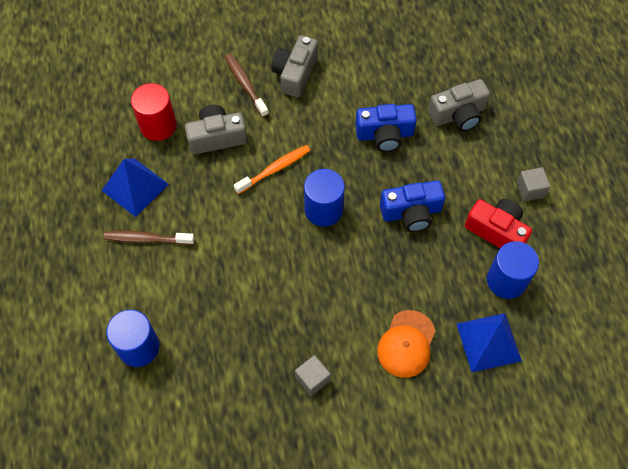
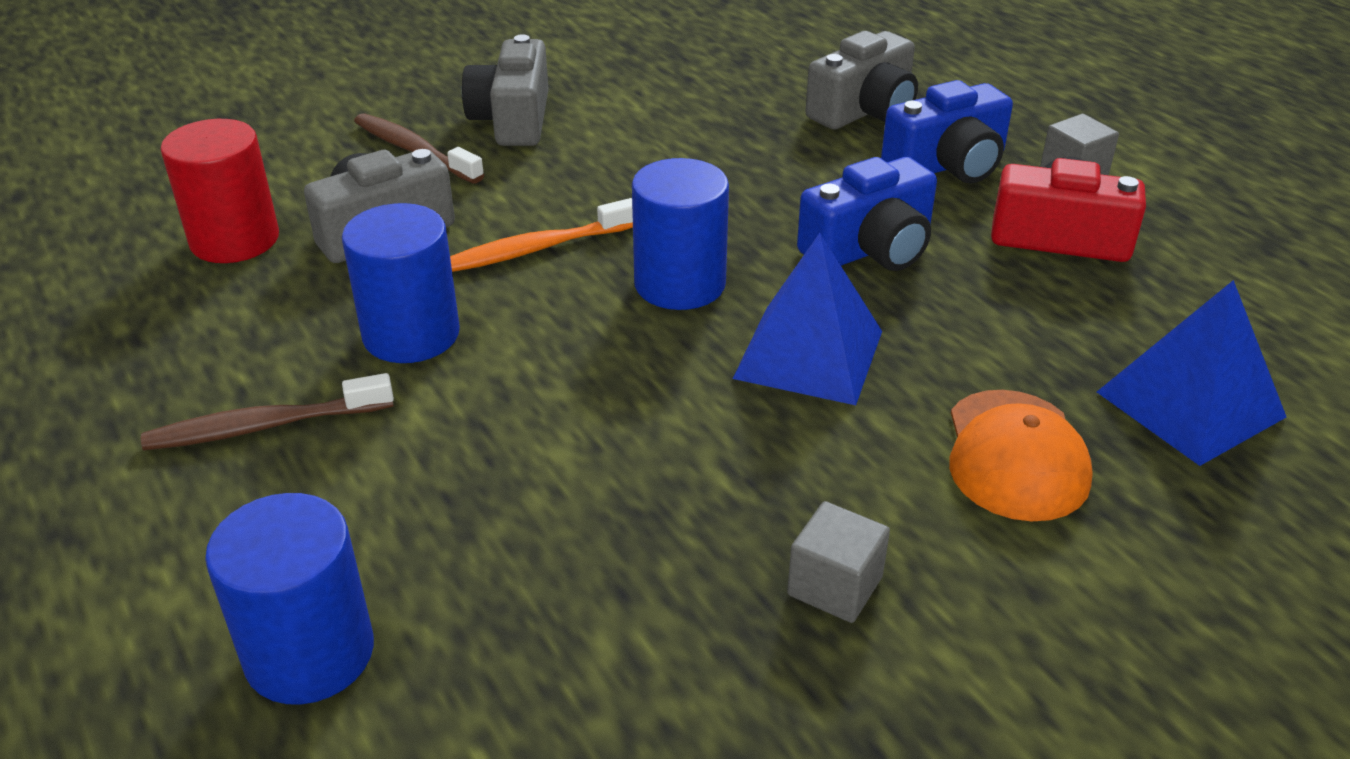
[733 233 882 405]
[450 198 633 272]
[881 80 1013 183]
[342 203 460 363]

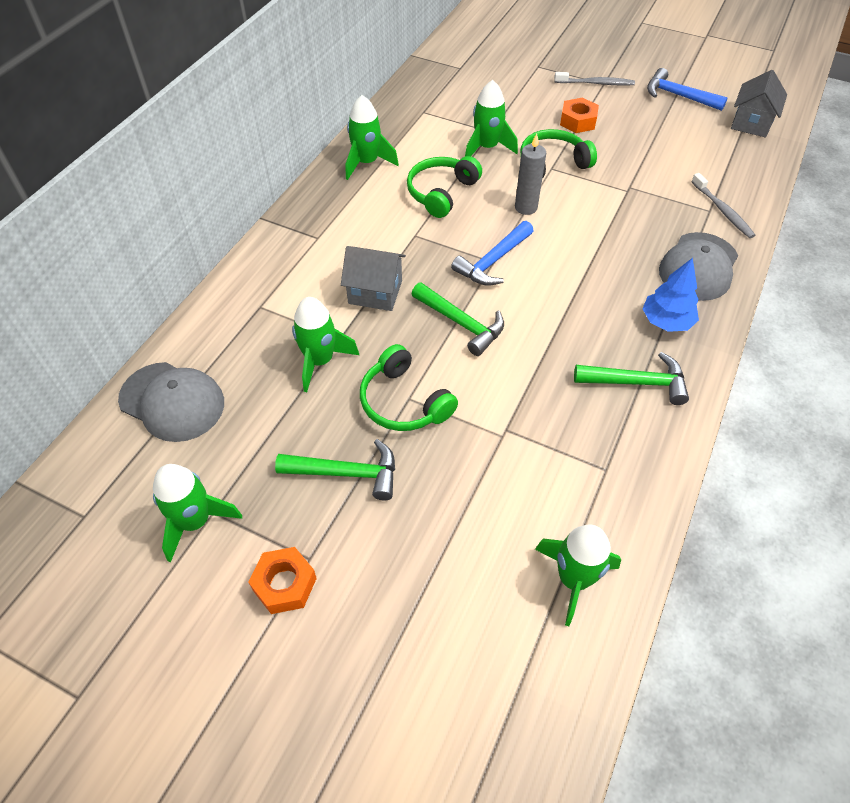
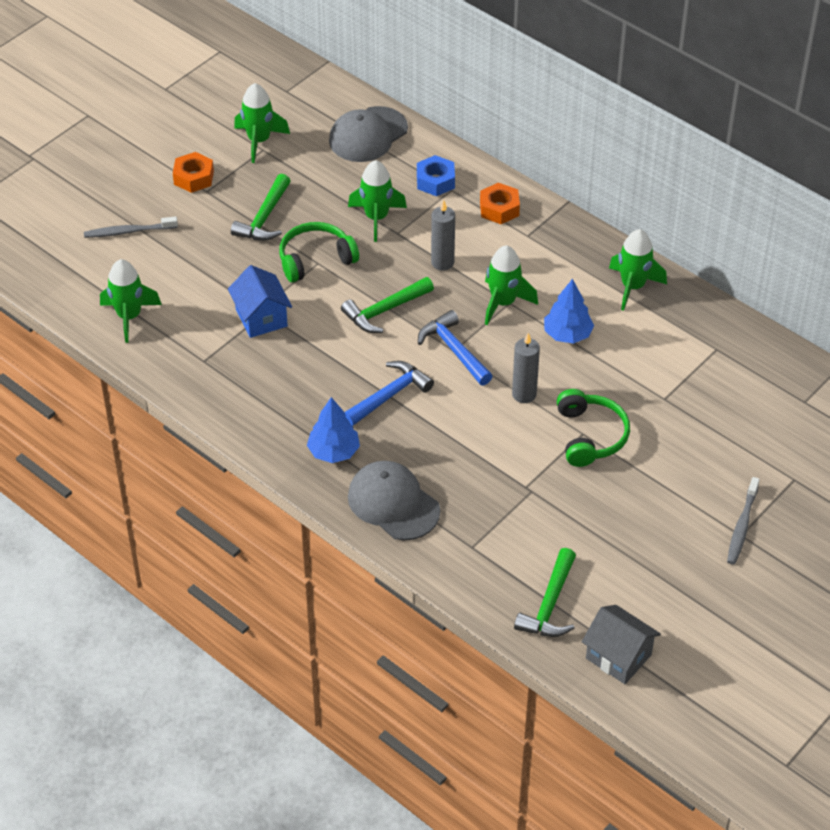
[431 200 455 271]
[544 279 594 344]
[485 245 538 325]
[480 183 520 224]
[514 548 576 637]
[345 361 434 426]
[84 216 178 238]
[228 265 292 338]
[417 155 455 196]

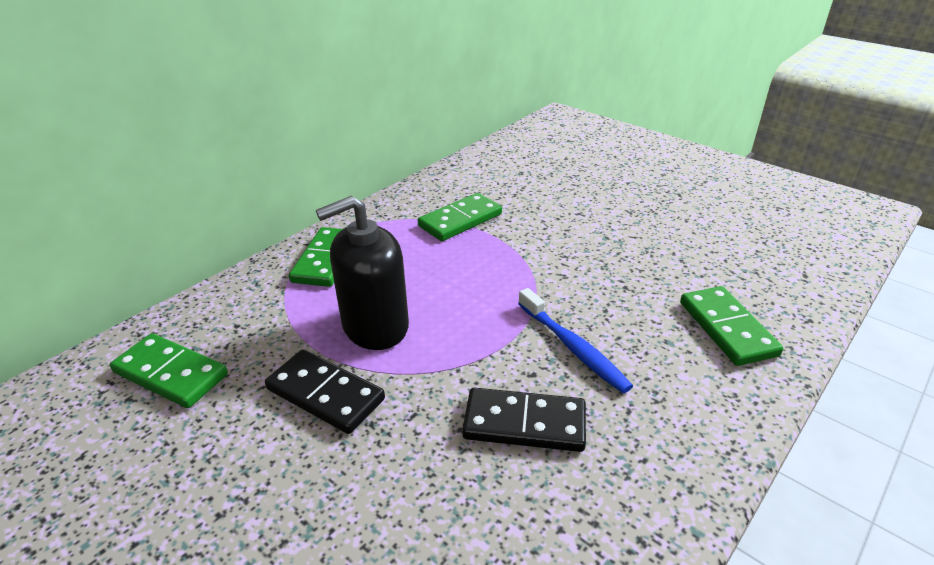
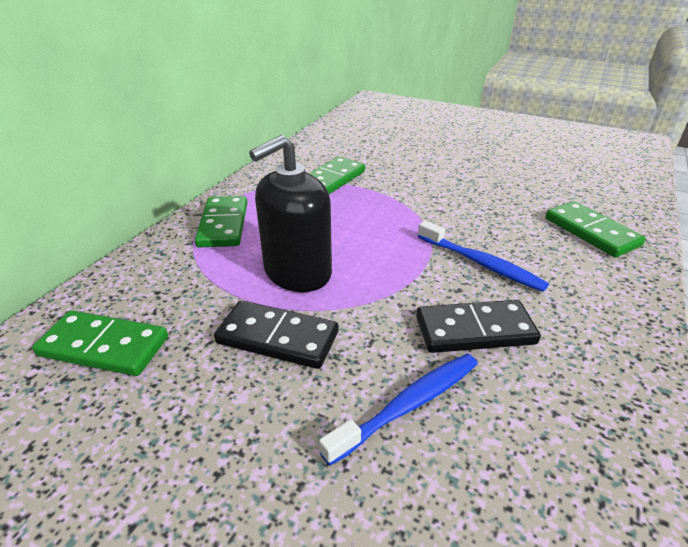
[319 354 478 466]

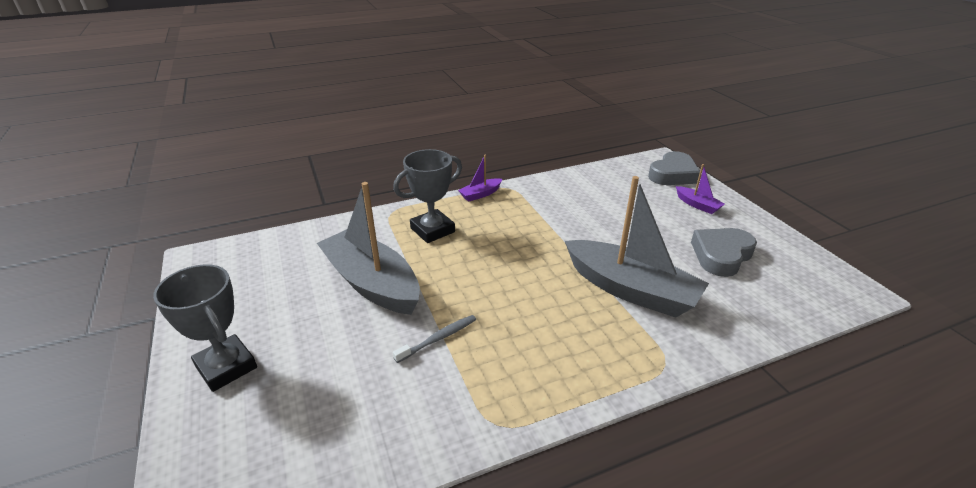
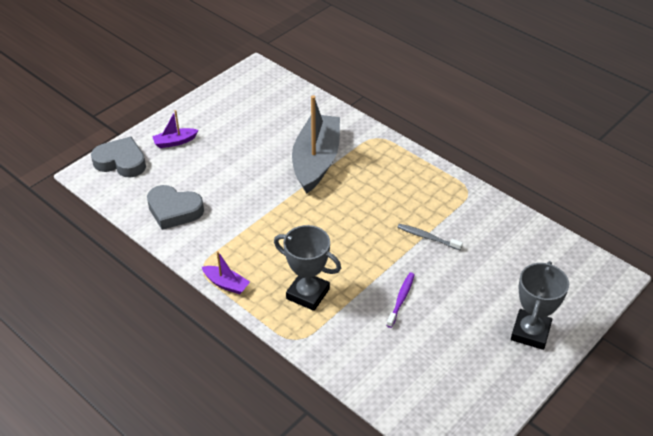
[386 272 415 328]
[152 110 198 148]
[147 185 204 230]

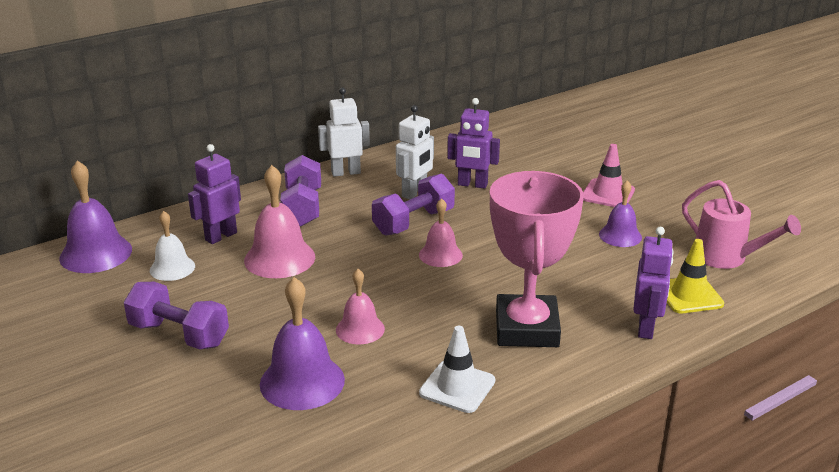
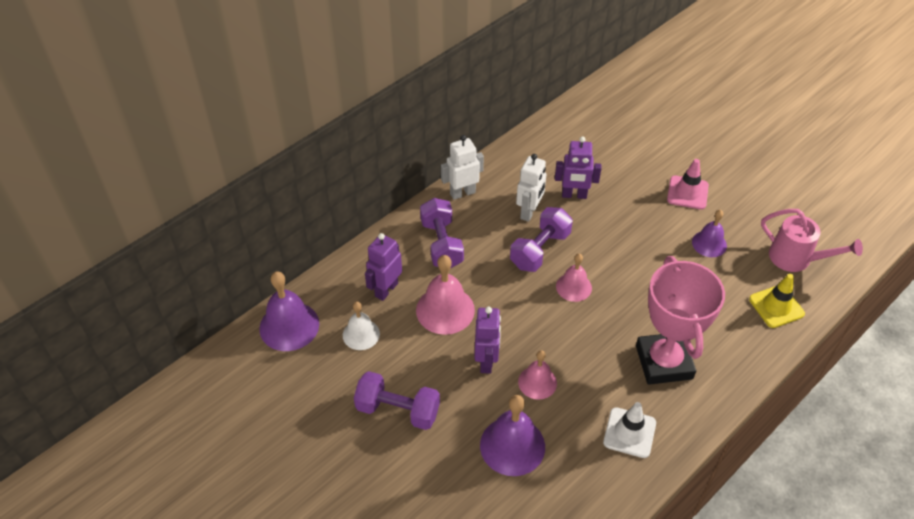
[474 307 501 374]

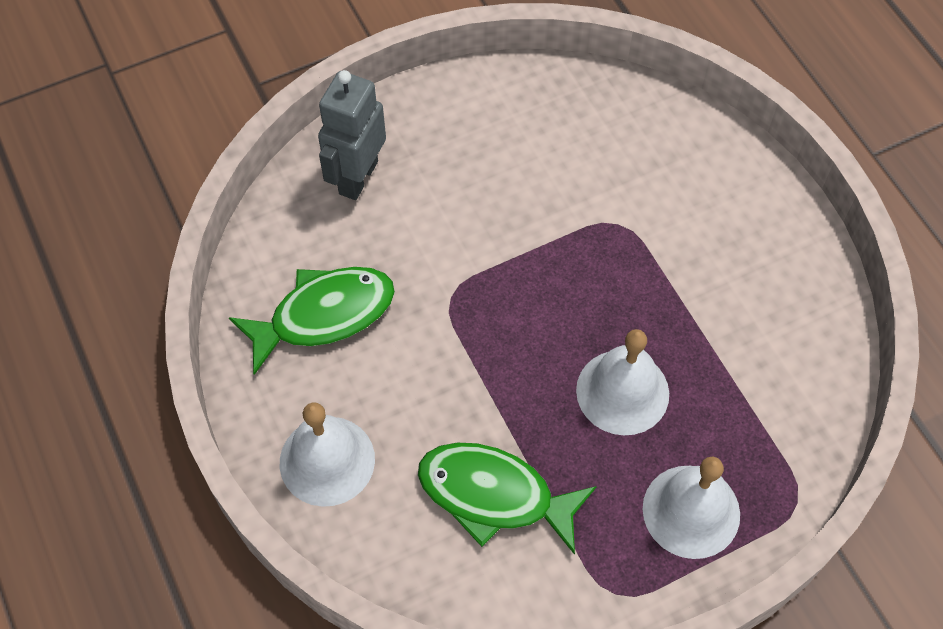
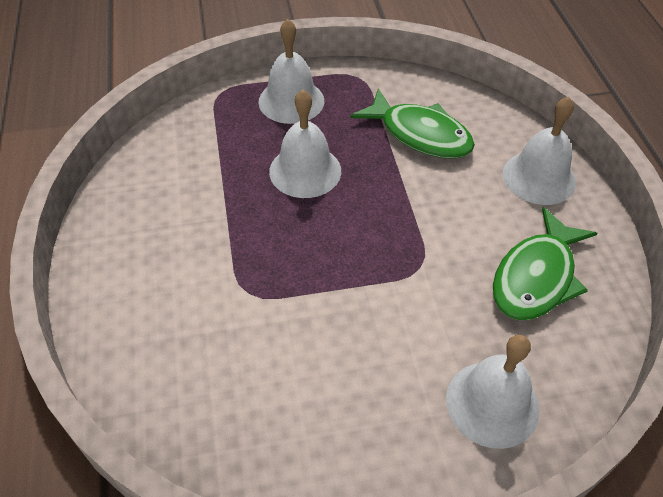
[493 207 597 320]
[446 335 539 449]

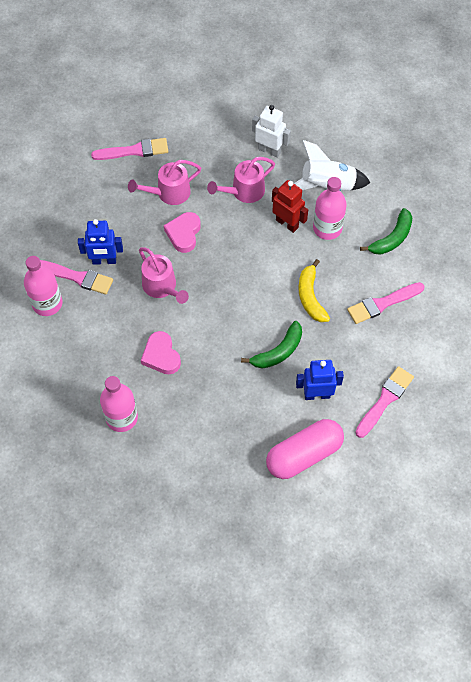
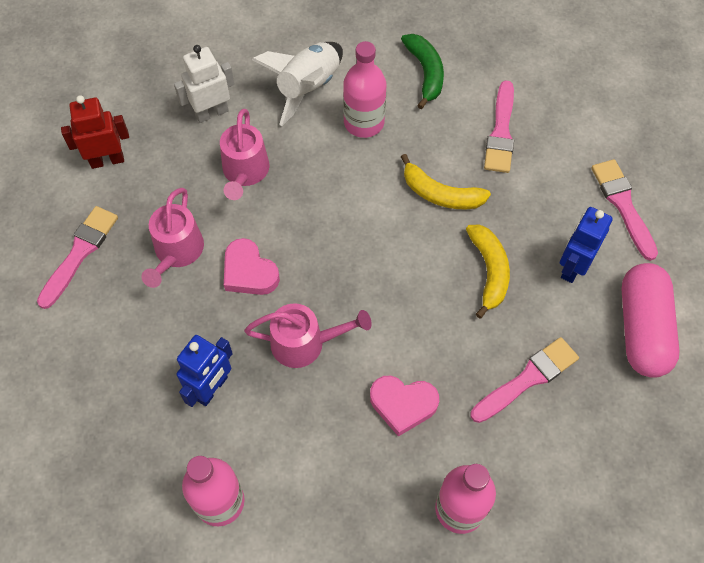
[471 337 579 423]
[466 225 510 319]
[61 95 129 169]

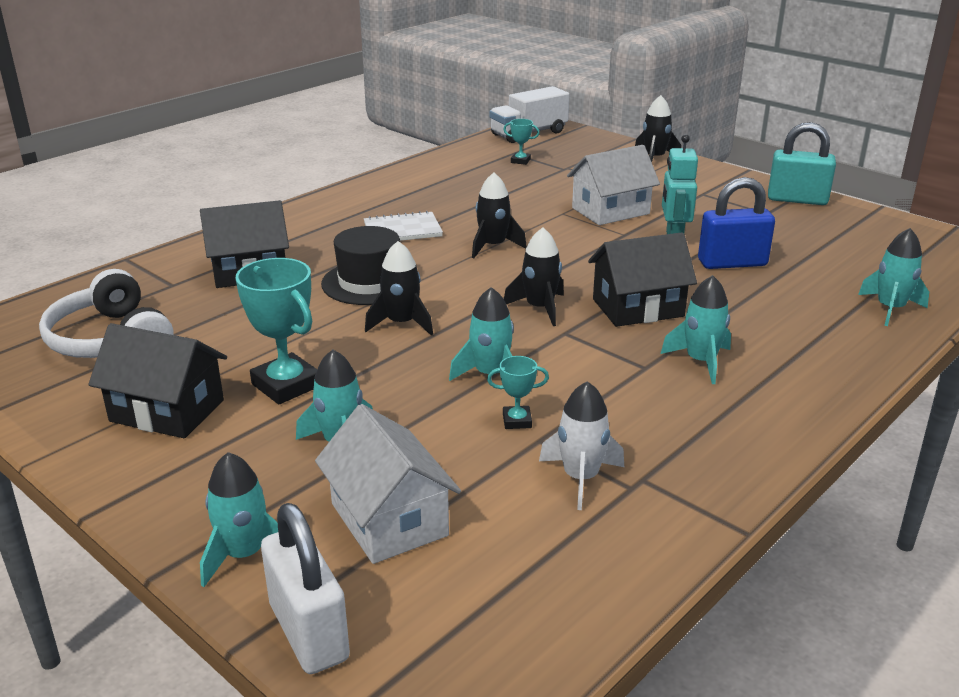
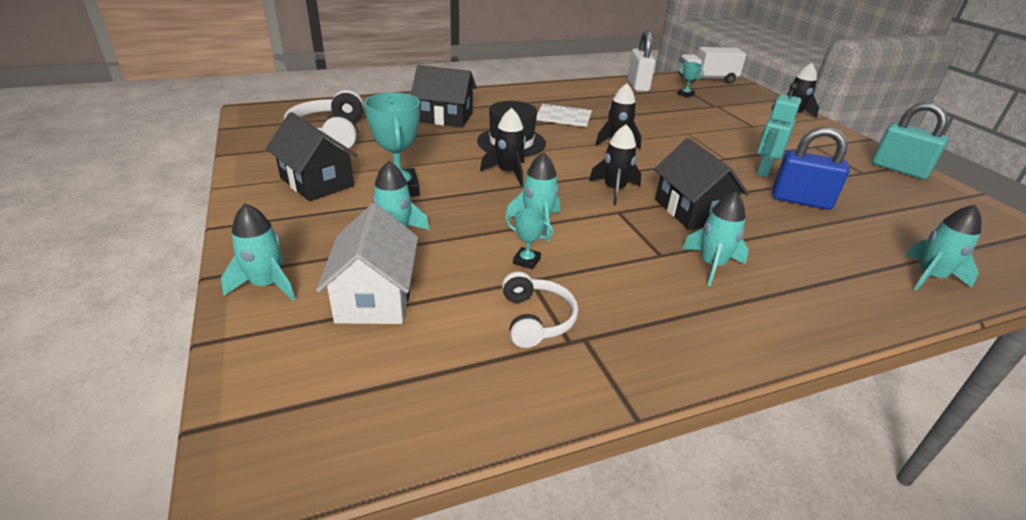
[627 30 655 92]
[502 272 578 348]
[567 145 660 225] (first image)
[654 138 749 230]

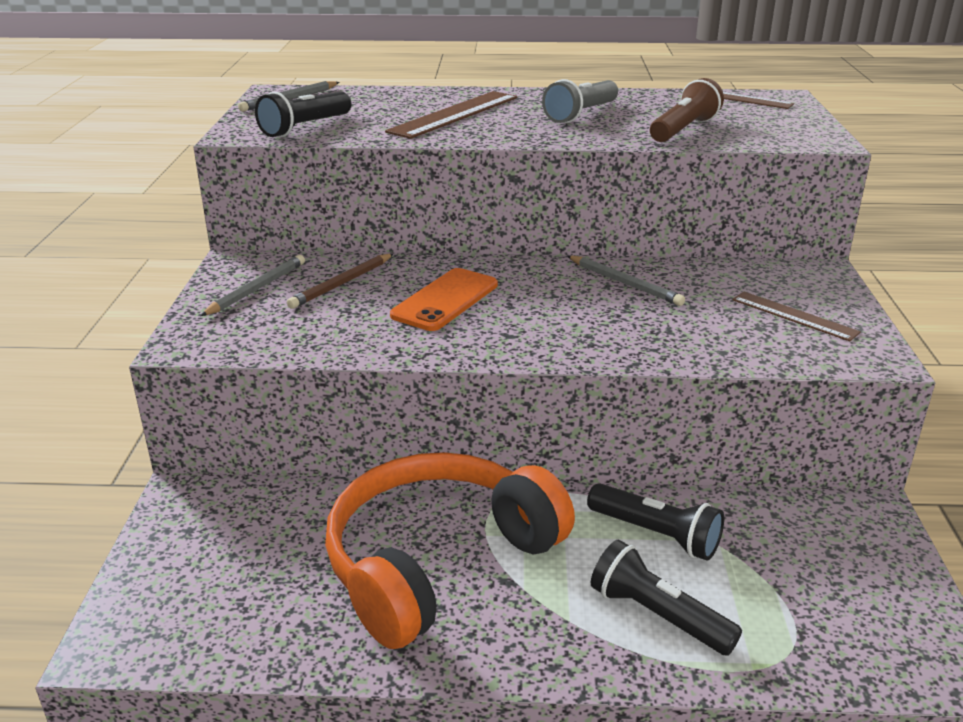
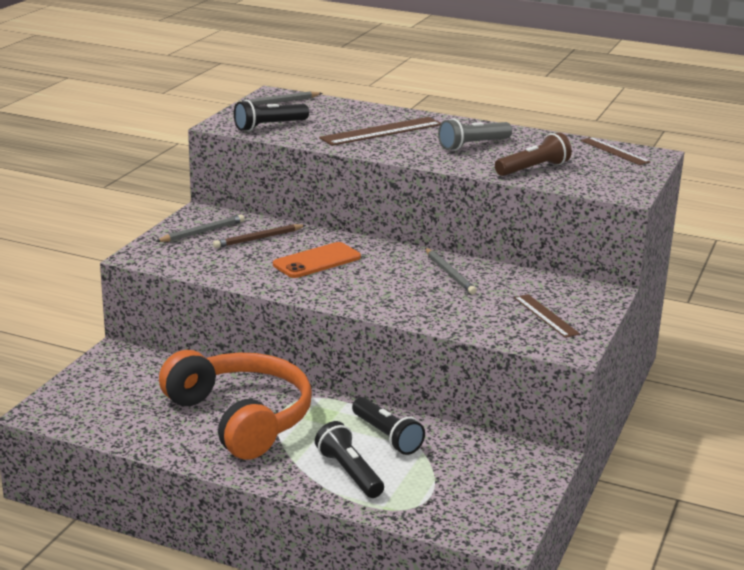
[159 350 312 460]

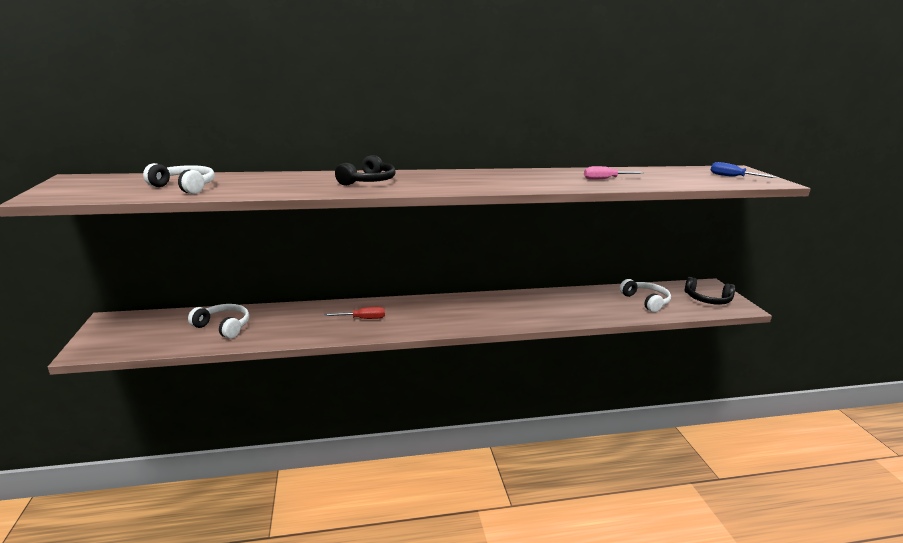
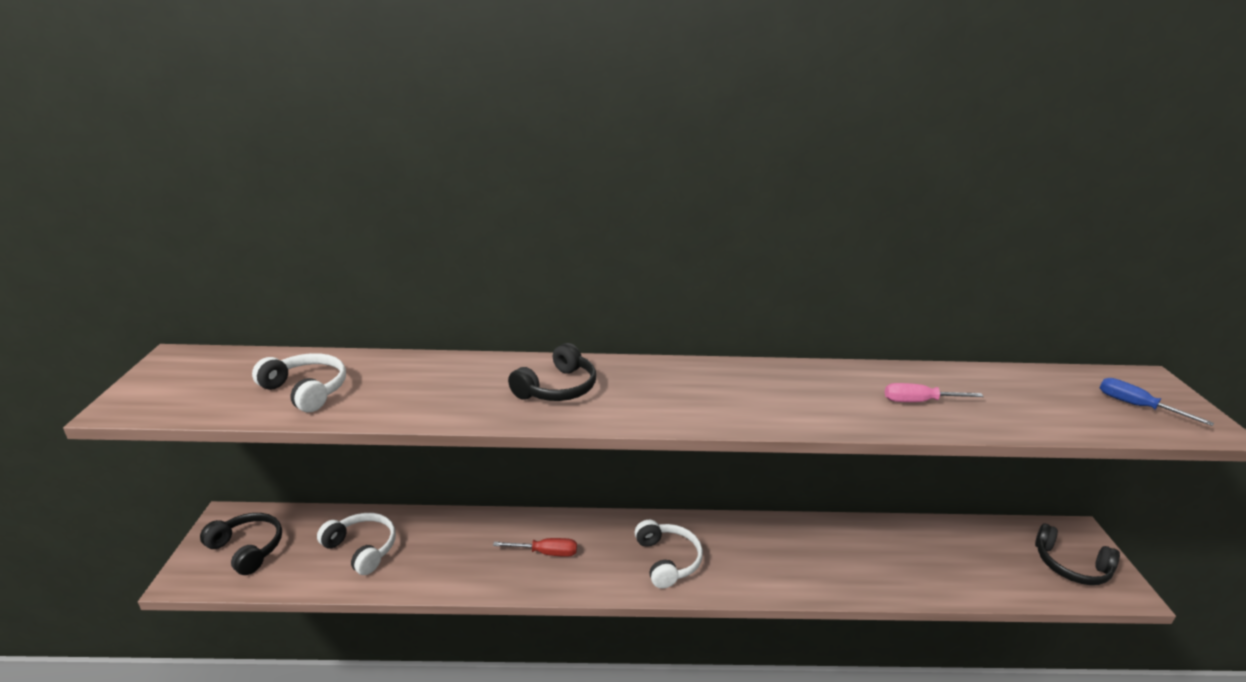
[635 520 703 589]
[200 513 282 575]

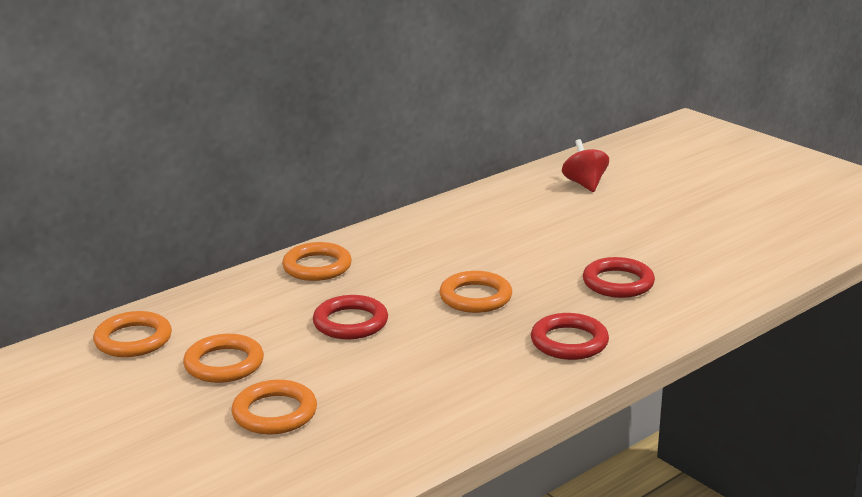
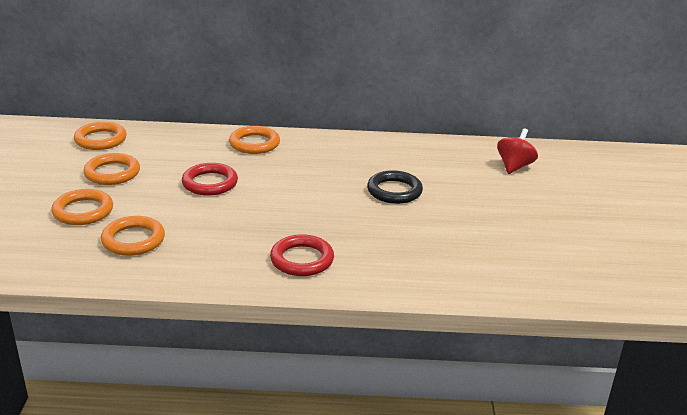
[101 216 165 256]
[583 257 655 298] (first image)
[367 170 423 204]

